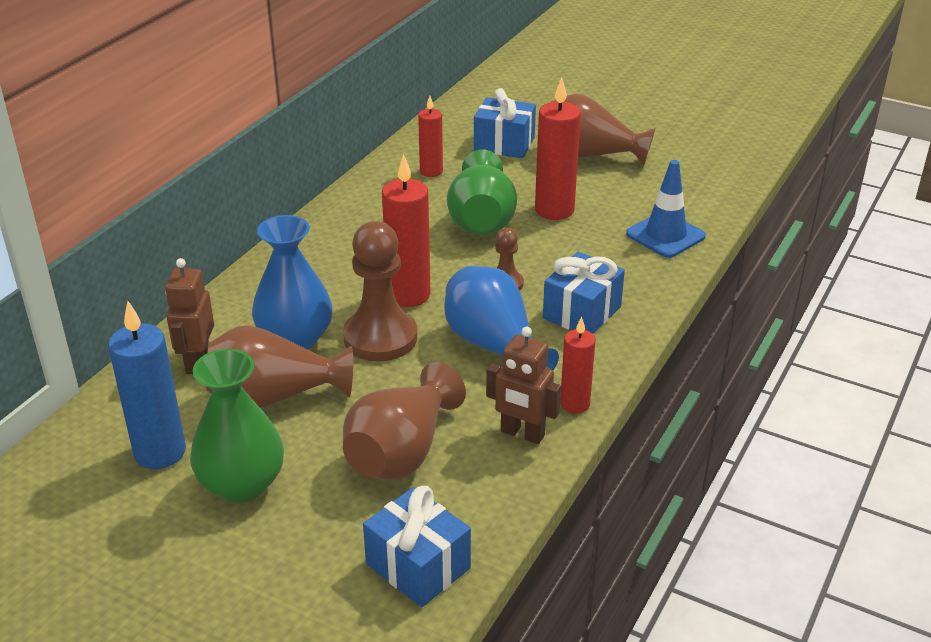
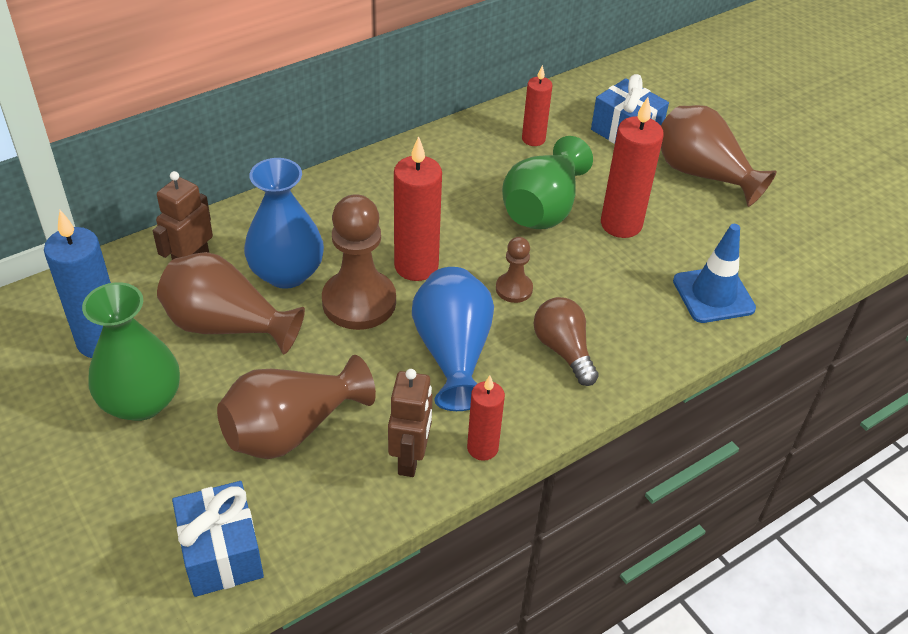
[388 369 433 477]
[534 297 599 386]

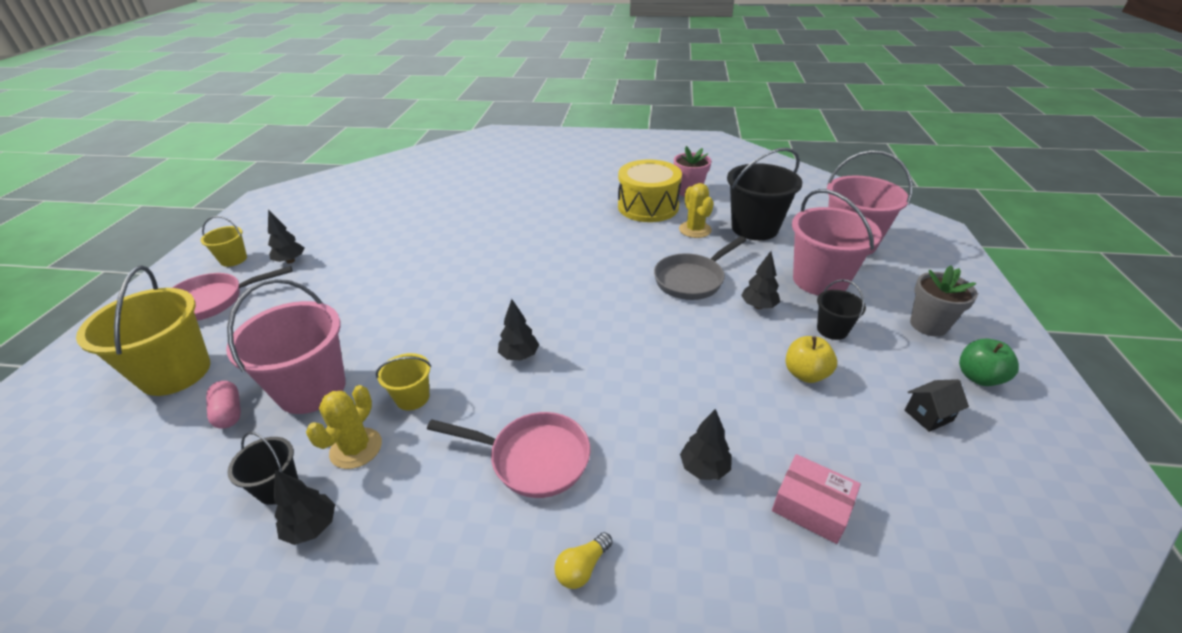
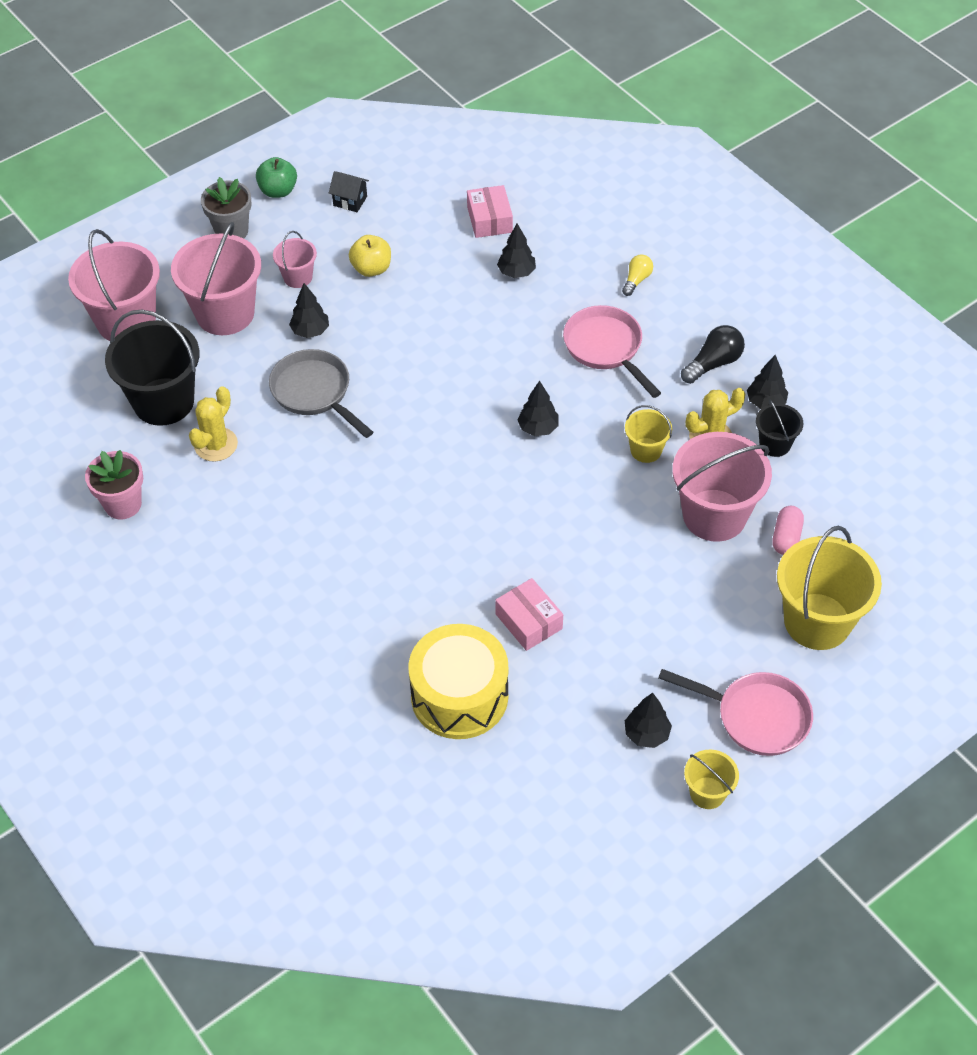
[622 255 653 296]
[409 624 508 739]
[269 349 373 438]
[273 231 317 288]
[495 578 563 651]
[681 325 745 384]

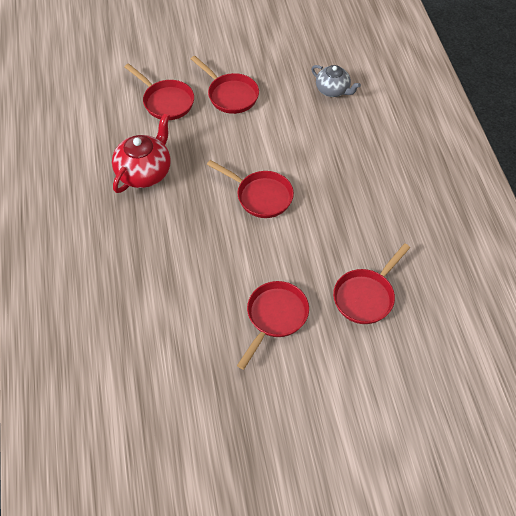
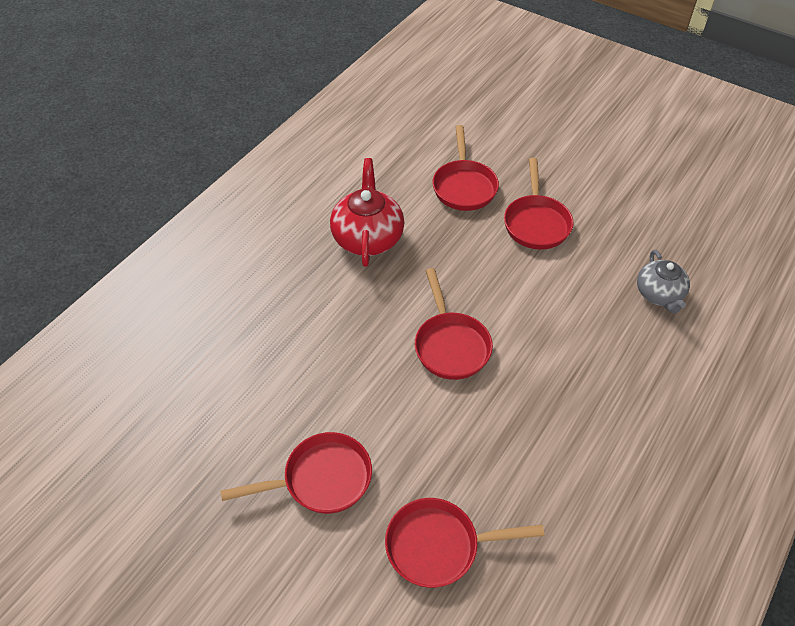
[330 158 404 267]

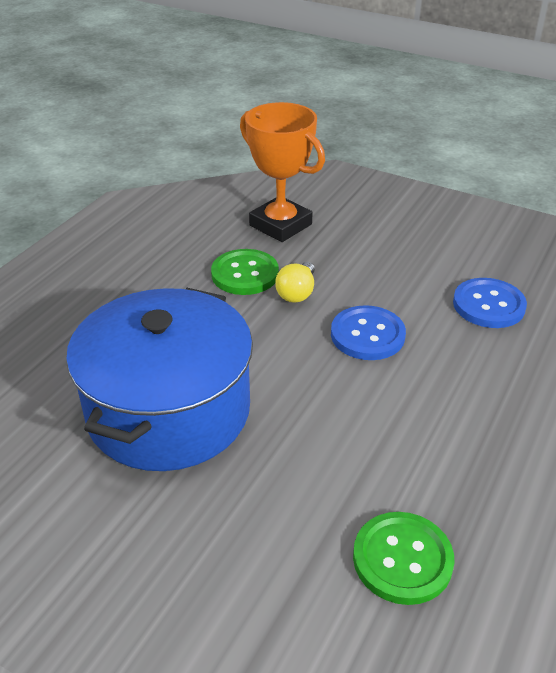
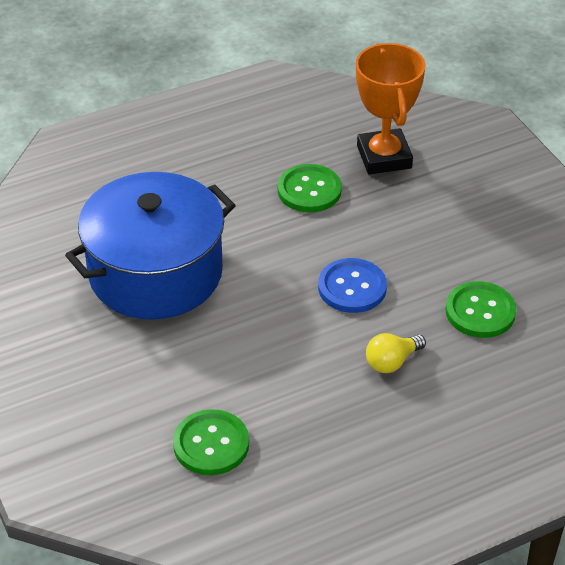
[366 333 426 373]
[446 281 516 338]

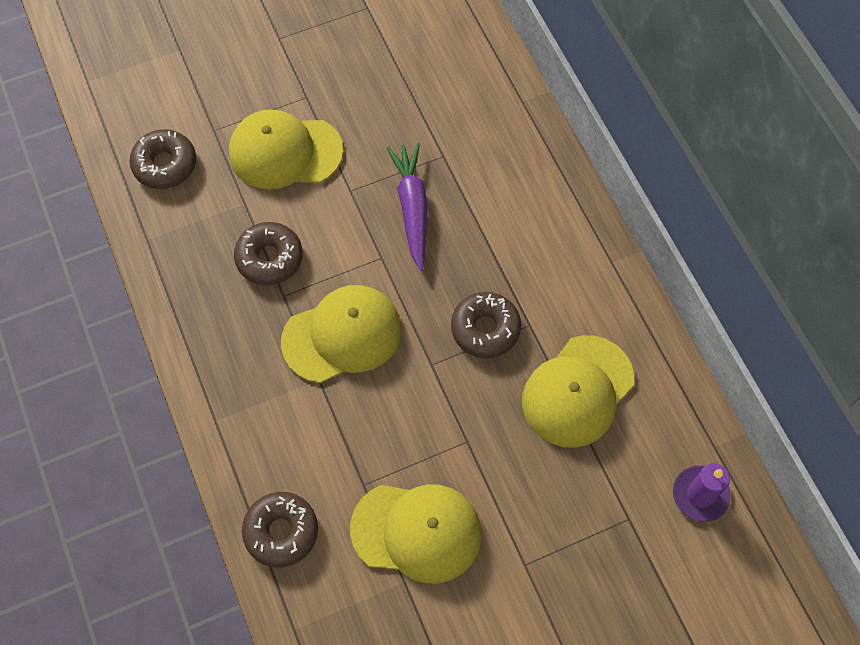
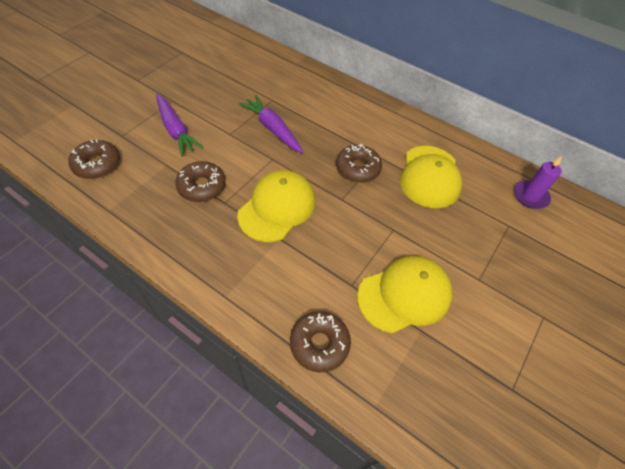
[156 94 204 157]

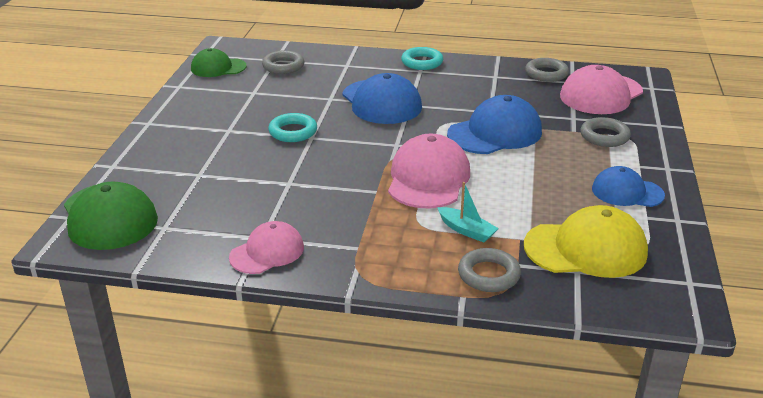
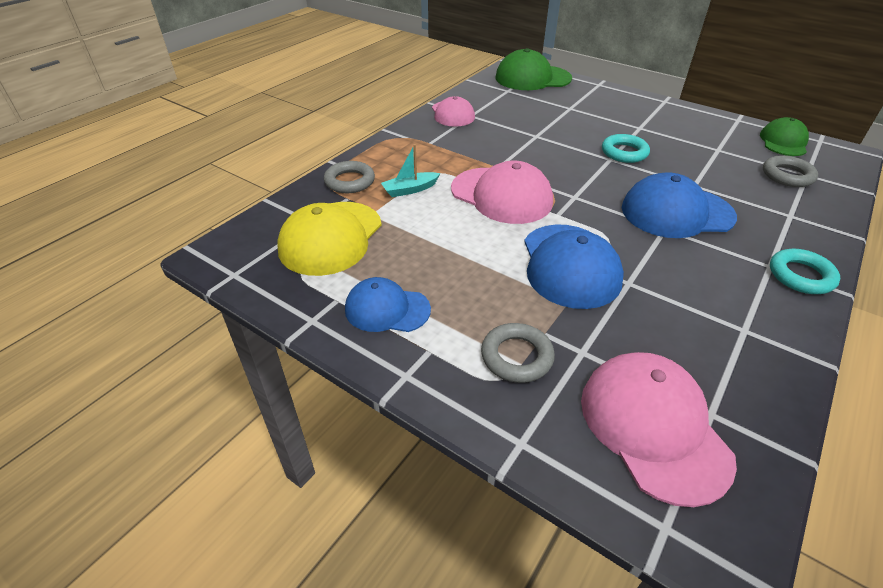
[525 58 569 82] (first image)
[345 277 431 332]

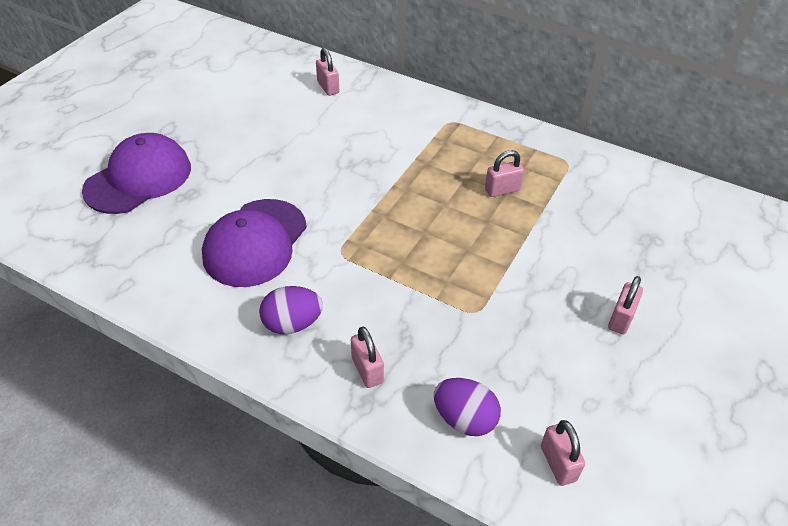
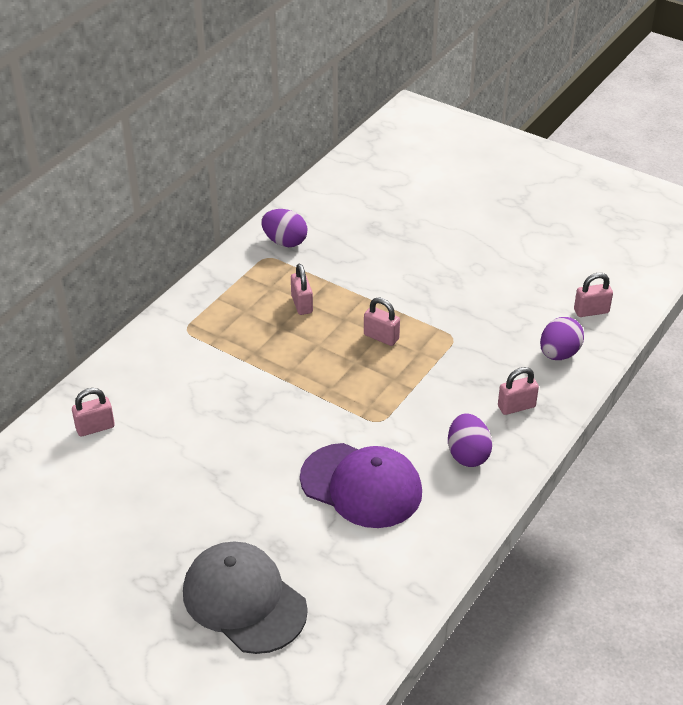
[183 541 308 654]
[364 297 400 346]
[261 209 307 247]

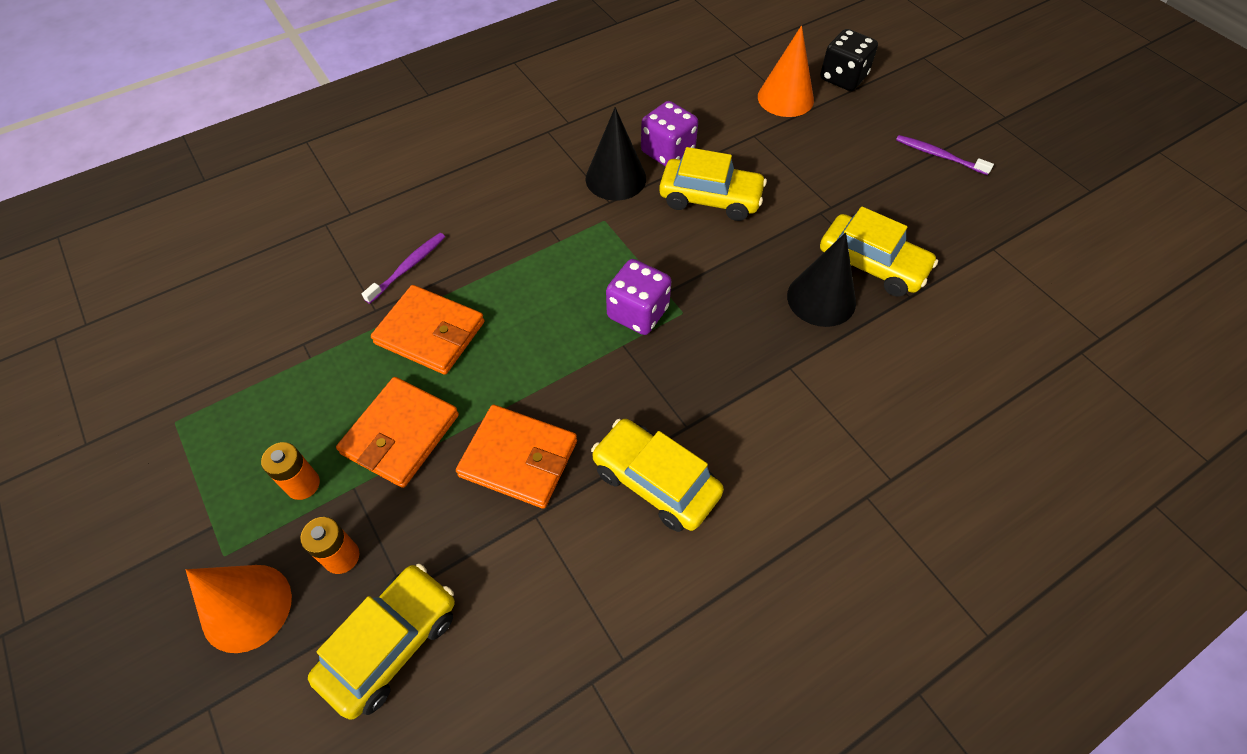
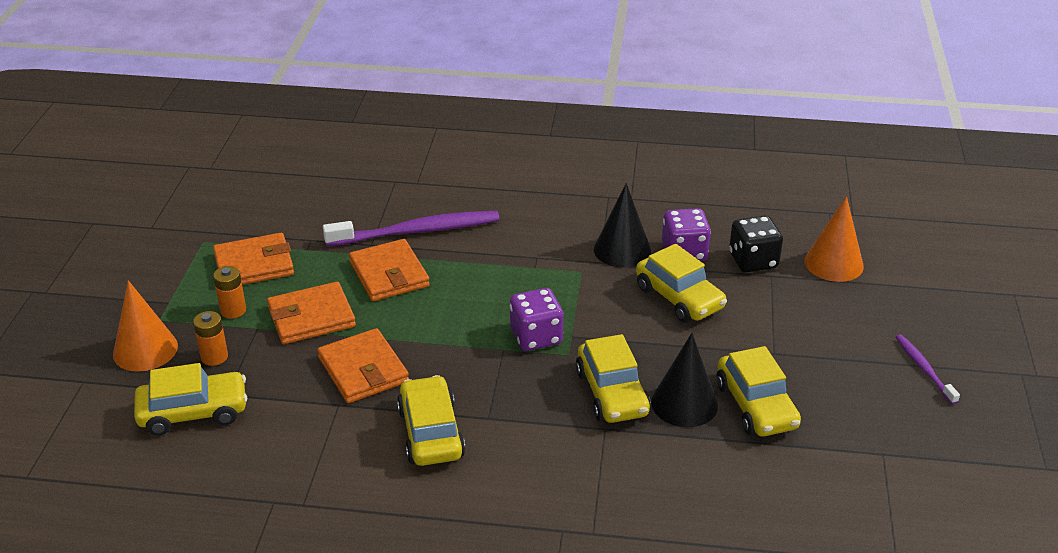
[323 211 500 246]
[729 216 783 272]
[213 233 294 285]
[576 334 651 423]

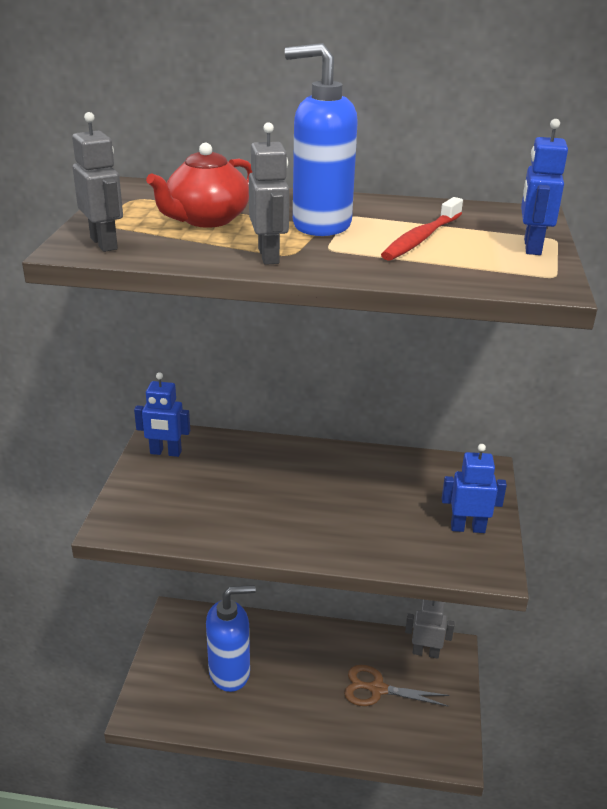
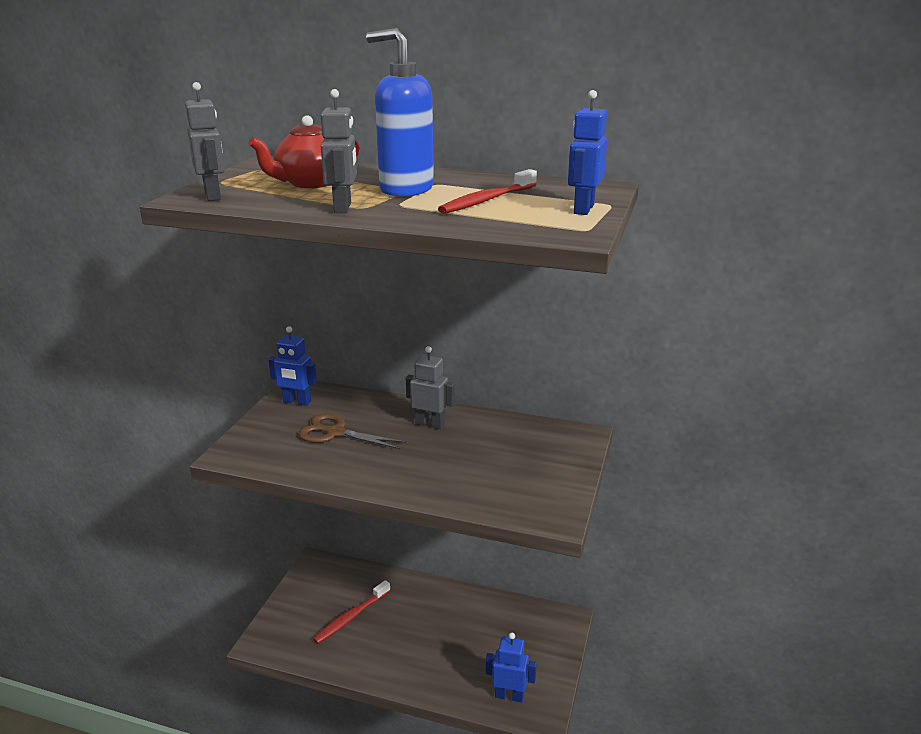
[313 580 391 644]
[298 413 406 449]
[406 346 455 429]
[486 633 537 703]

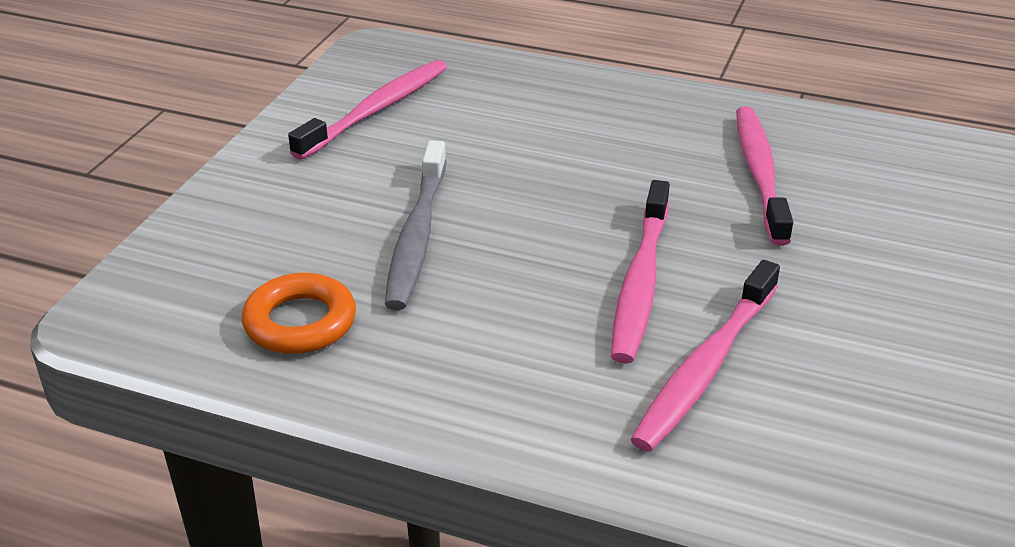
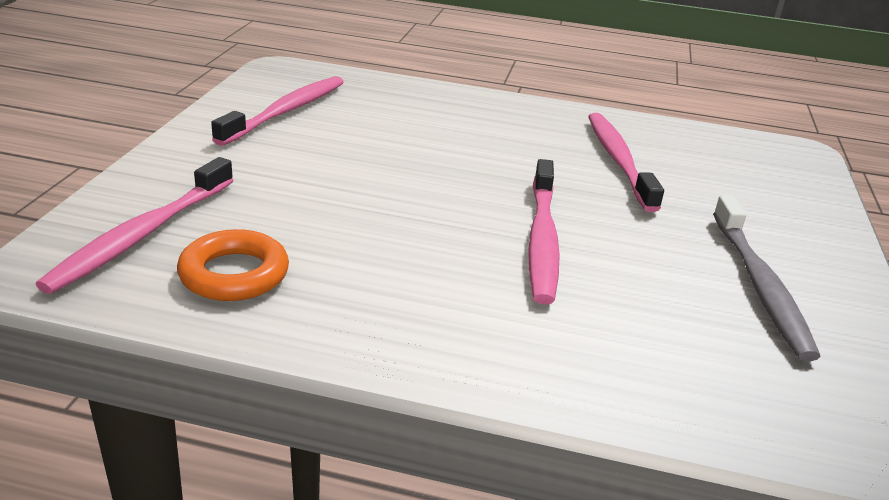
[713 195 821 361]
[36 157 233 294]

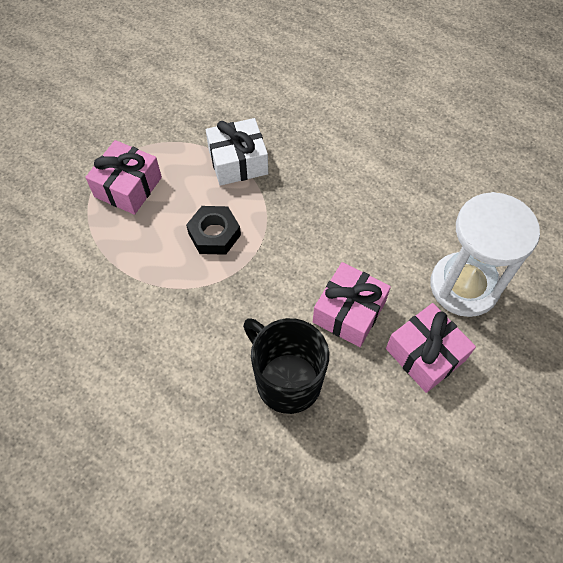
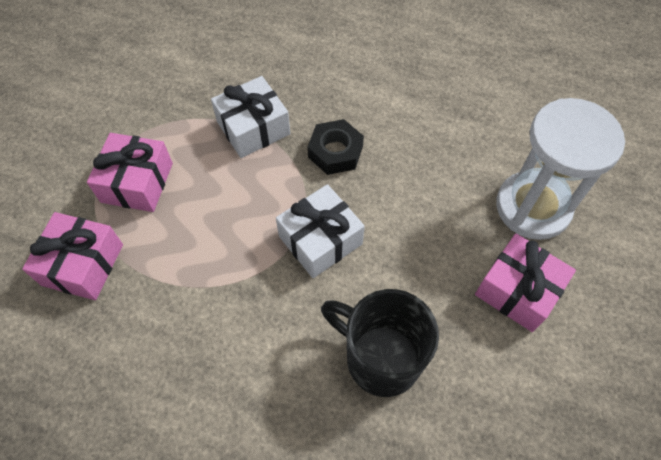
[307 119 364 175]
[22 212 123 300]
[276 184 365 278]

